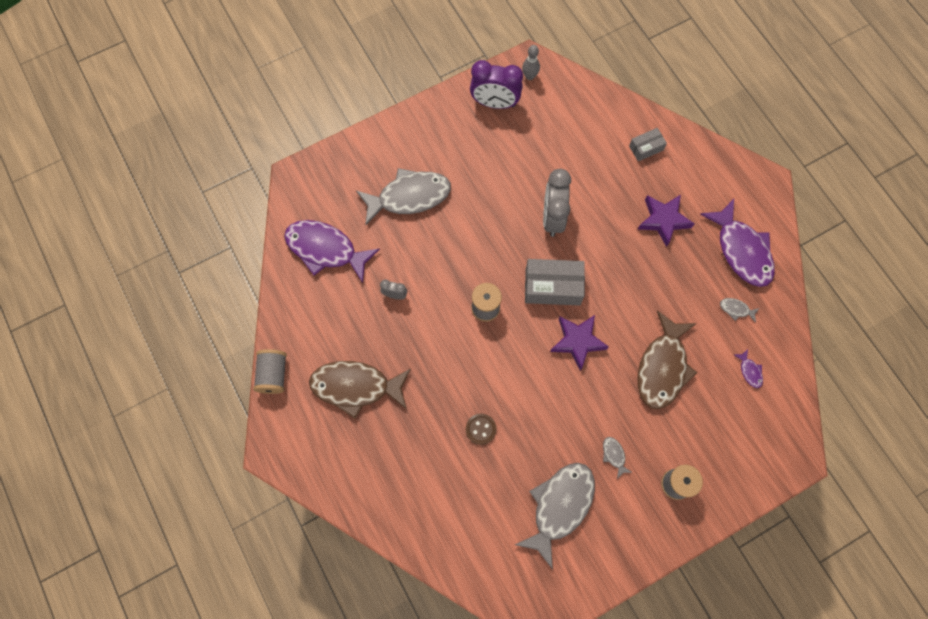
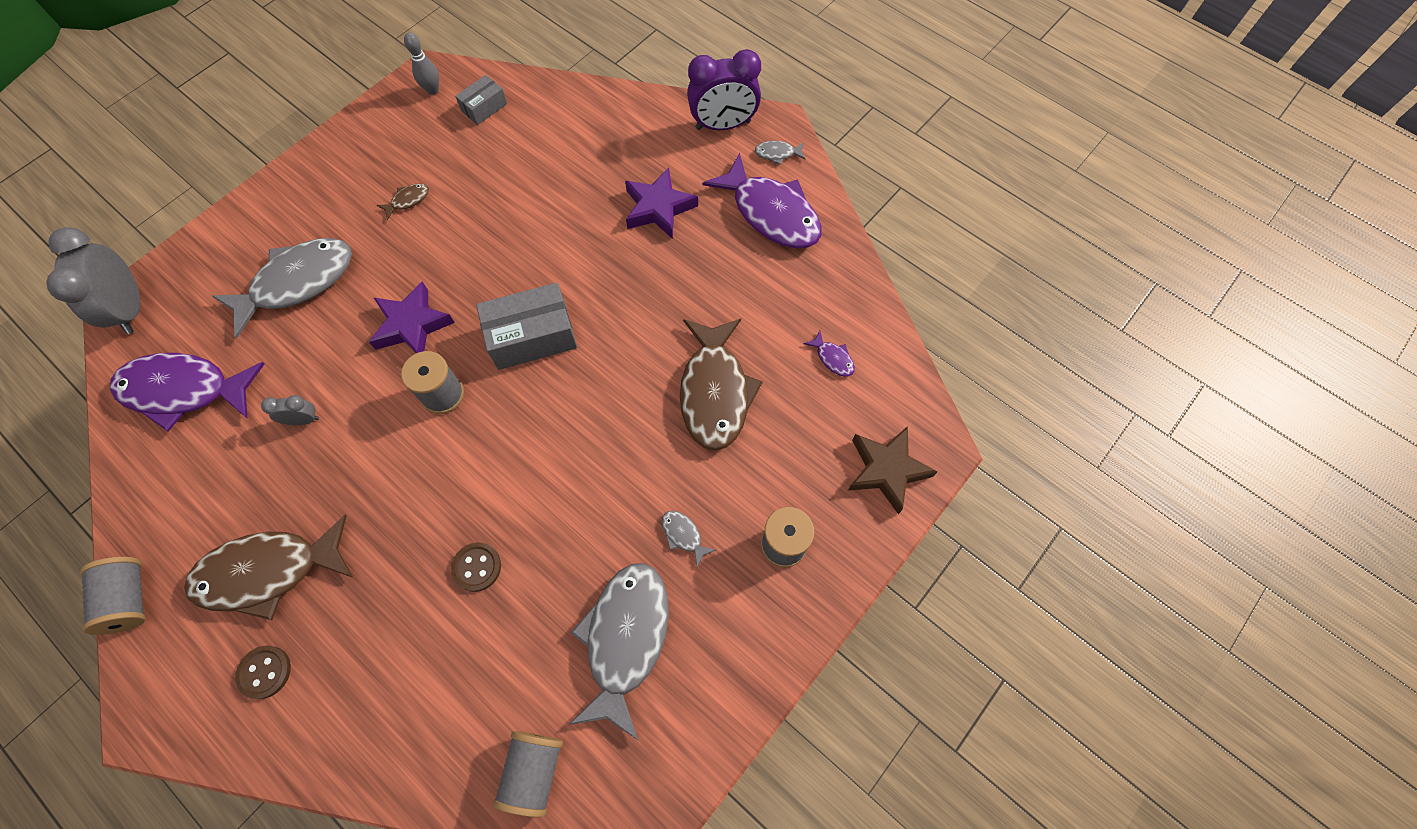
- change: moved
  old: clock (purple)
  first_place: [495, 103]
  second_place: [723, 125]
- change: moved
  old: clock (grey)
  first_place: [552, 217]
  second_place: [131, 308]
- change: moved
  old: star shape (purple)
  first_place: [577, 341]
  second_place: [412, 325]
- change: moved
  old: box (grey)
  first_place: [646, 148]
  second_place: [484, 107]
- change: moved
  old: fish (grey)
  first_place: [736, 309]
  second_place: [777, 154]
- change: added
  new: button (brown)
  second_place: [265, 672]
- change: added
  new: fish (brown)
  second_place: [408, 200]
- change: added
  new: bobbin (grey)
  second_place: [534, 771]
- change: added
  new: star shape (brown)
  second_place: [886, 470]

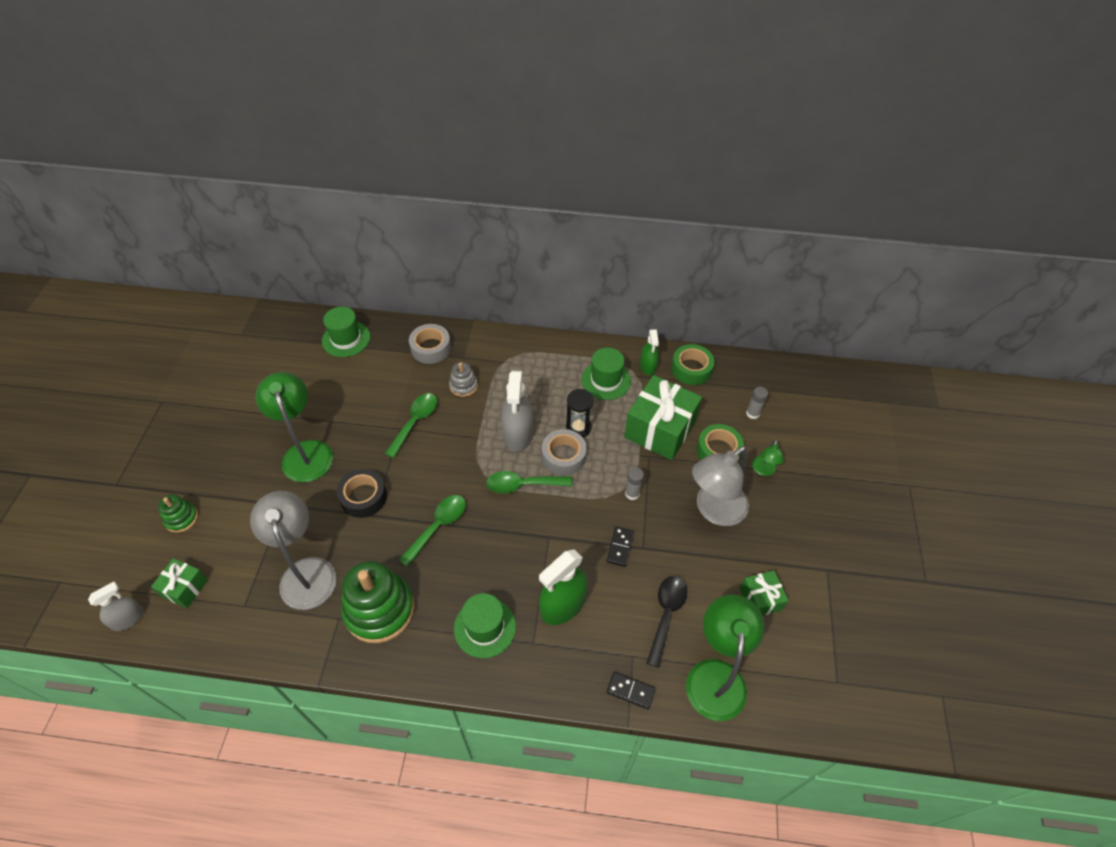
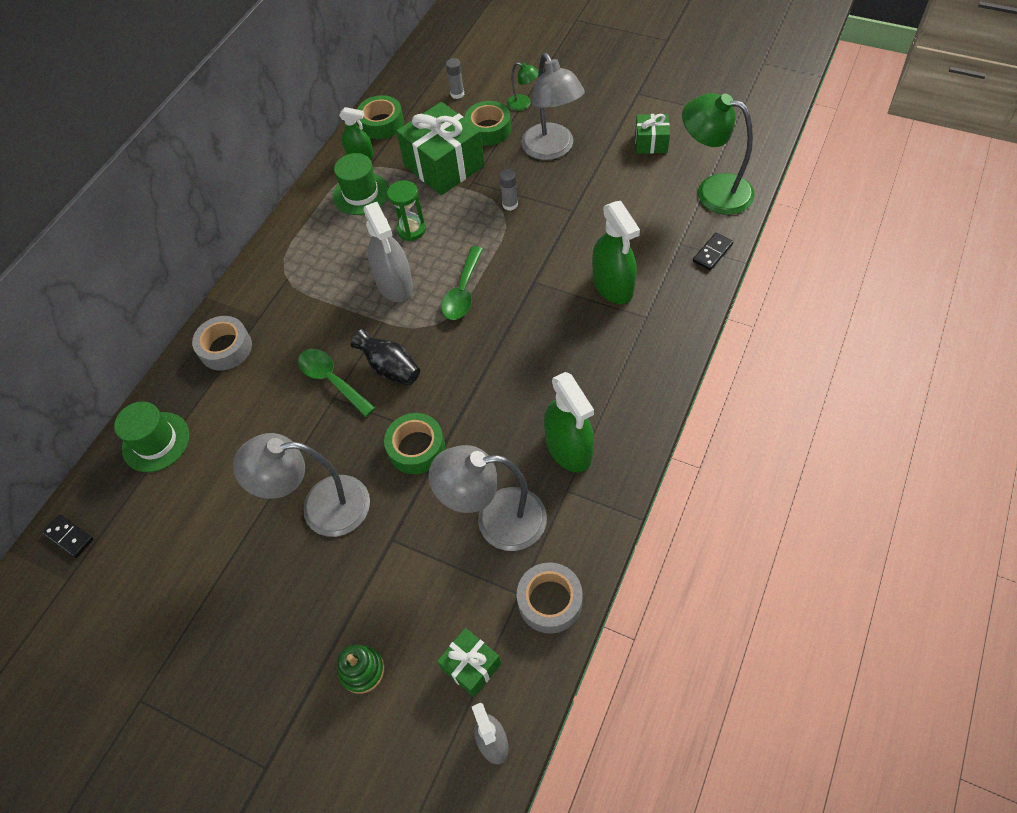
- change: recoloured
  old: desk lamp (emerald)
  new: desk lamp (grey)
  first_place: [305, 452]
  second_place: [321, 507]
- change: recoloured
  old: tape (ebony)
  new: tape (emerald)
  first_place: [363, 497]
  second_place: [416, 448]
- change: replaced
  old: ring stacker (emerald)
  new: spray bottle (emerald)
  first_place: [379, 609]
  second_place: [569, 448]
- change: removed
  old: tablespoon (emerald)
  first_place: [438, 526]
- change: removed
  old: ring stacker (grey)
  first_place: [463, 386]
- change: removed
  old: tall hat (emerald)
  first_place: [485, 627]
- change: turned
  old: spray bottle (grey)
  first_place: [518, 433]
  second_place: [394, 284]
  degrees: 45
- change: moved
  old: tape (grey)
  first_place: [563, 456]
  second_place: [550, 601]
- change: recoloured
  old: hourglass (ebony)
  new: hourglass (emerald)
  first_place: [578, 427]
  second_place: [411, 230]
- change: moved
  old: domino (ebony)
  first_place: [620, 547]
  second_place: [69, 536]
- change: removed
  old: tablespoon (ebony)
  first_place: [666, 614]
- change: added
  new: tall vase (ebony)
  second_place: [390, 368]

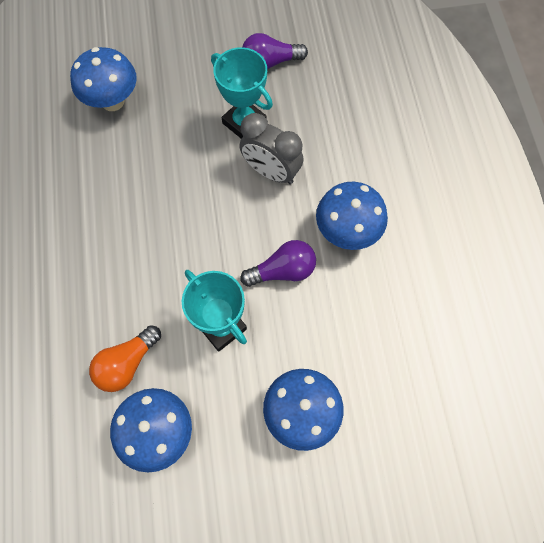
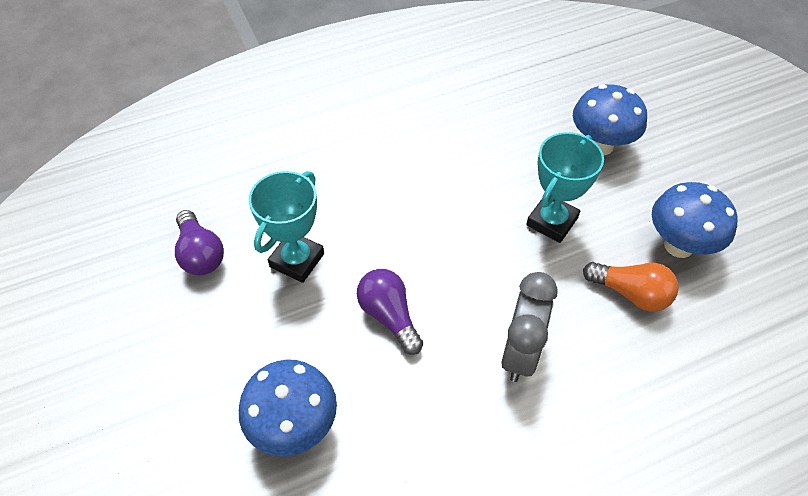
- change: moved
  old: clock (grey)
  first_place: [271, 172]
  second_place: [520, 353]
- change: moved
  old: bulb (purple)
  first_place: [283, 271]
  second_place: [389, 316]
- change: removed
  old: fungus (blue)
  first_place: [347, 232]

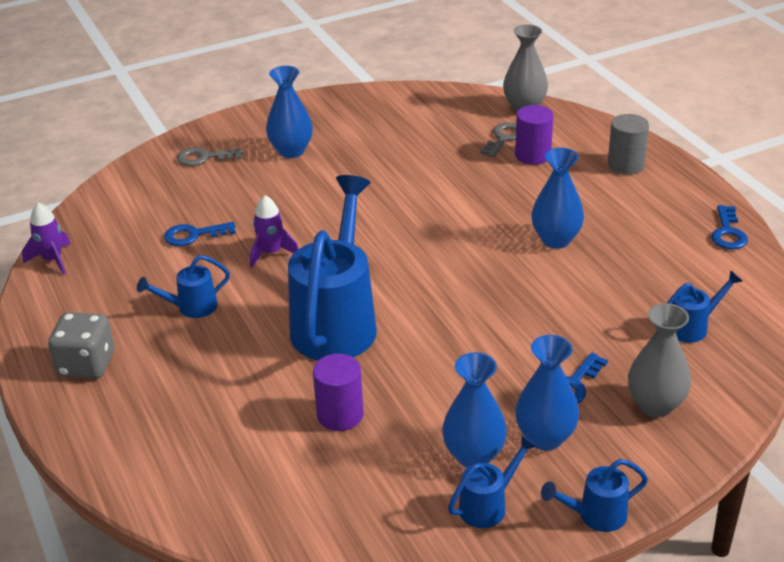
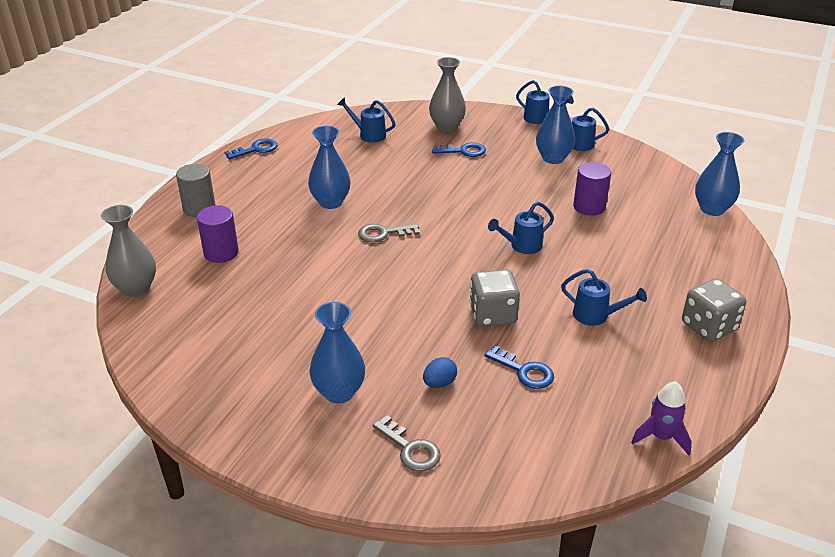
- change: replaced
  old: spaceship (purple)
  new: dice (grey)
  first_place: [271, 253]
  second_place: [493, 315]
- change: resized
  old: watering can (blue)
  first_place: [336, 322]
  second_place: [522, 246]
  factor: 0.45
- change: moved
  old: door key (grey)
  first_place: [504, 138]
  second_place: [383, 233]
- change: moved
  old: tall vase (blue)
  first_place: [545, 438]
  second_place: [712, 209]
- change: added
  new: toy egg (blue)
  second_place: [439, 383]

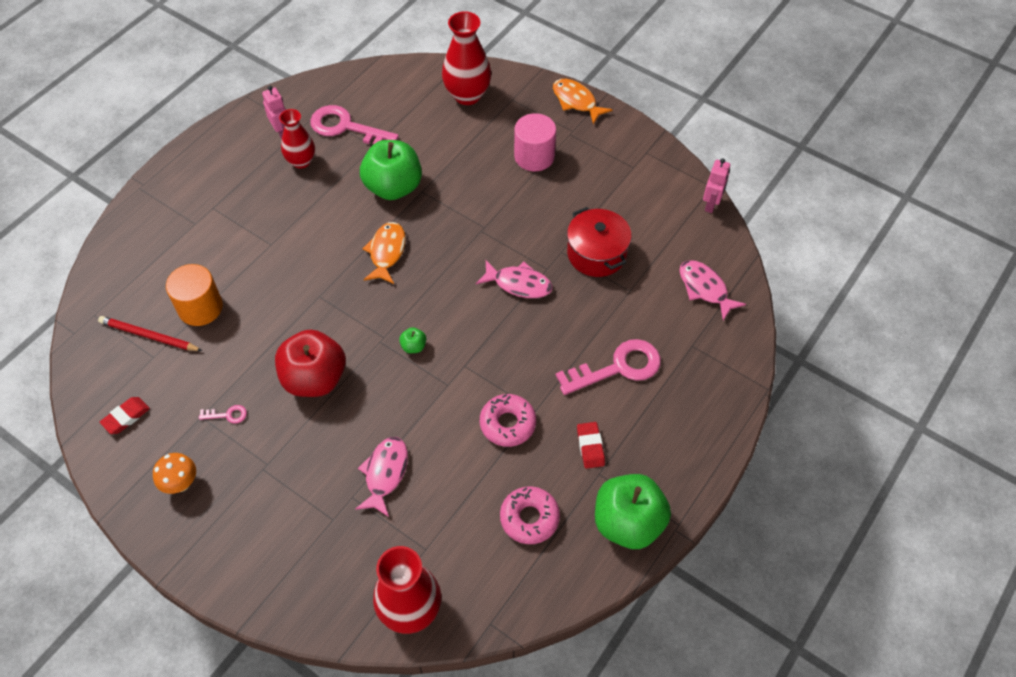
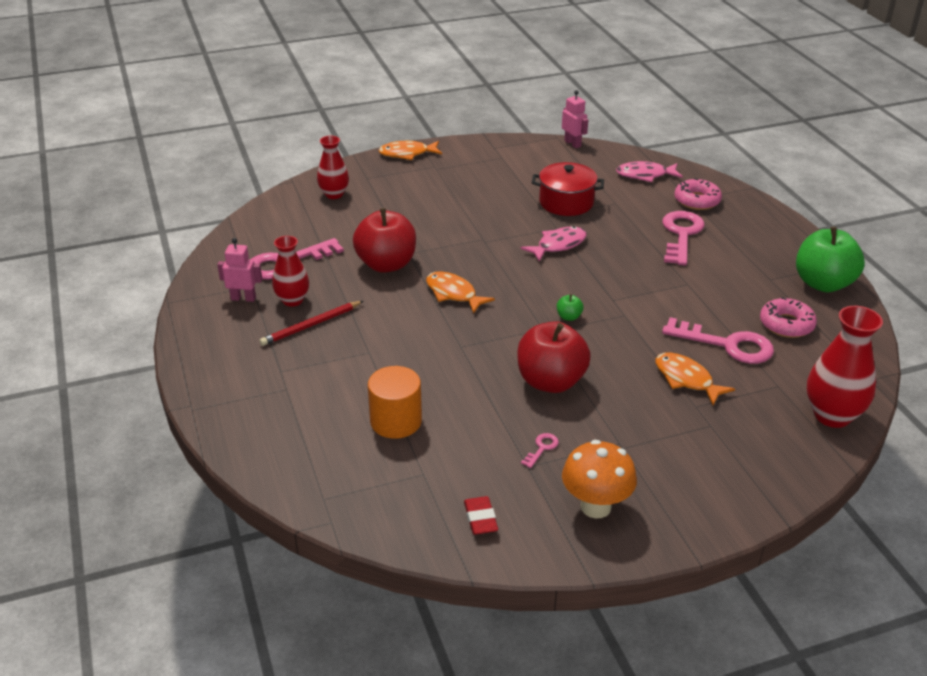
- change: moved
  old: lead pencil (crimson)
  first_place: [149, 336]
  second_place: [311, 325]
- change: resized
  old: fungus (orange-coloured)
  first_place: [181, 483]
  second_place: [595, 507]
  factor: 1.53
- change: recoloured
  old: fish (rose-pink)
  new: fish (orange-coloured)
  first_place: [385, 473]
  second_place: [686, 379]
- change: recoloured
  old: apple (emerald)
  new: apple (crimson)
  first_place: [393, 187]
  second_place: [386, 264]
- change: resized
  old: tall vase (crimson)
  first_place: [467, 95]
  second_place: [334, 194]
  factor: 0.65
- change: moved
  old: donut (rose-pink)
  first_place: [507, 424]
  second_place: [697, 200]
- change: removed
  old: cylinder shape (rose-pink)
  first_place: [534, 156]
- change: removed
  old: gum eraser (crimson)
  first_place: [590, 447]
- change: added
  new: door key (rose-pink)
  second_place: [727, 345]

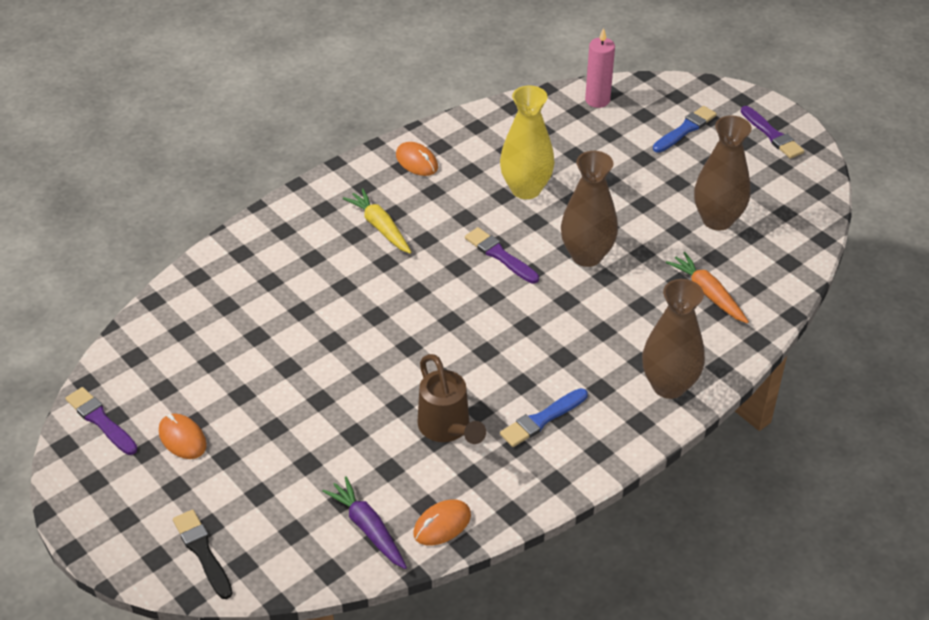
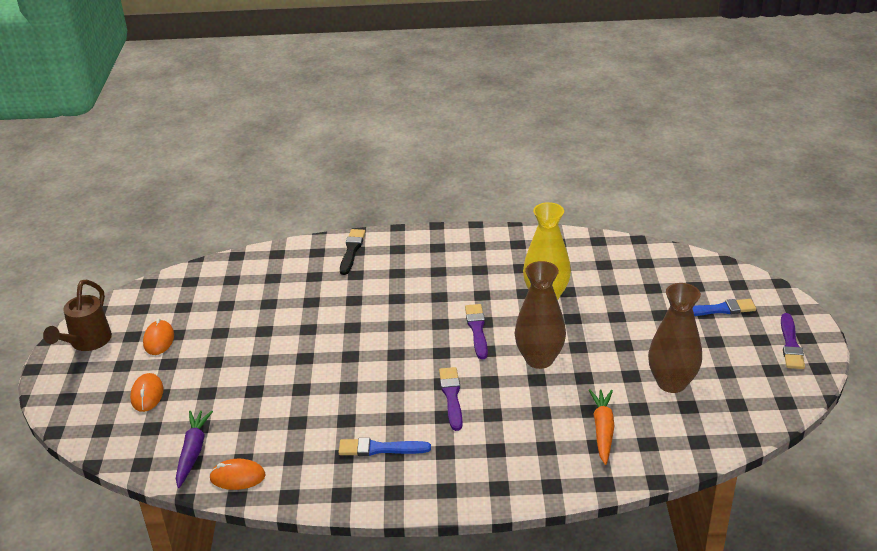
- change: moved
  old: paint brush (purple)
  first_place: [101, 421]
  second_place: [451, 397]
- change: moved
  old: paint brush (ebony)
  first_place: [203, 552]
  second_place: [351, 251]
- change: removed
  old: root vegetable (golden)
  first_place: [380, 227]
- change: moved
  old: PC mouse (orange-coloured)
  first_place: [416, 161]
  second_place: [147, 394]
- change: moved
  old: watering can (brown)
  first_place: [448, 429]
  second_place: [87, 343]
- change: removed
  old: wax candle (rose-pink)
  first_place: [597, 100]
- change: removed
  old: tall vase (brown)
  first_place: [669, 385]

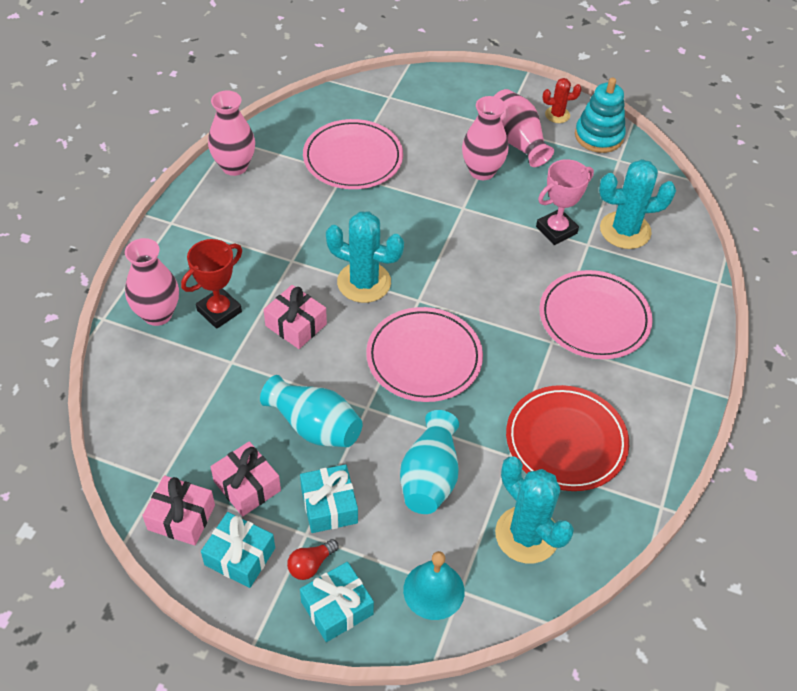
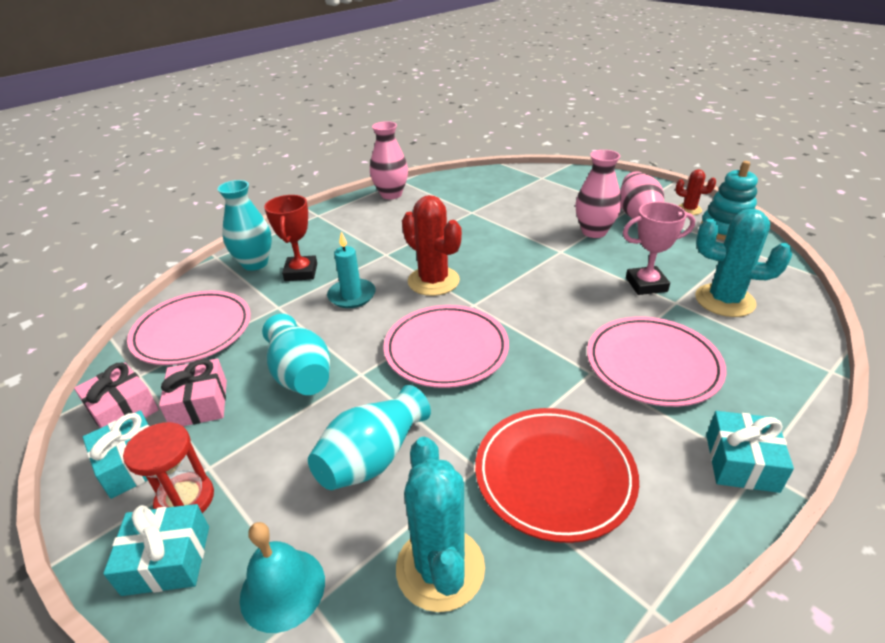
- change: recoloured
  old: tall vase (rose-pink)
  new: tall vase (turquoise)
  first_place: [157, 314]
  second_place: [255, 263]
- change: turned
  old: award cup (crimson)
  first_place: [219, 311]
  second_place: [301, 272]
  degrees: -75
- change: replaced
  old: present (rose-pink)
  new: wax candle (turquoise)
  first_place: [296, 325]
  second_place: [352, 296]
- change: replaced
  old: bulb (crimson)
  new: hourglass (crimson)
  first_place: [311, 564]
  second_place: [185, 500]
- change: moved
  old: present (turquoise)
  first_place: [329, 506]
  second_place: [741, 462]
- change: moved
  old: flat dish (rose-pink)
  first_place: [353, 158]
  second_place: [193, 331]
- change: recoloured
  old: saguaro cactus (turquoise)
  new: saguaro cactus (crimson)
  first_place: [364, 282]
  second_place: [433, 281]

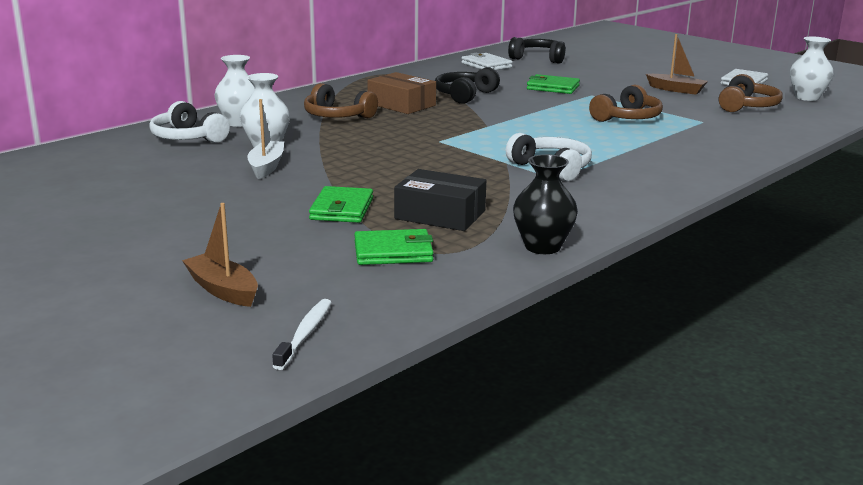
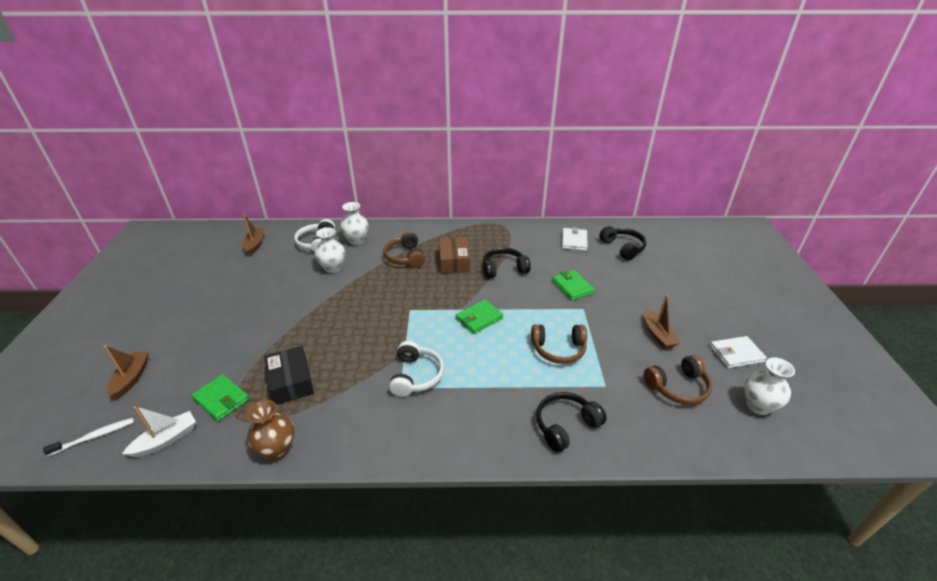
- change: moved
  old: sailboat (snow-white)
  first_place: [266, 166]
  second_place: [166, 440]
- change: moved
  old: billfold (emerald)
  first_place: [342, 209]
  second_place: [479, 318]
- change: recoloured
  old: tall vase (ebony)
  new: tall vase (brown)
  first_place: [542, 247]
  second_place: [277, 449]
- change: added
  new: sailboat (brown)
  second_place: [255, 244]
- change: added
  new: headphones (ebony)
  second_place: [566, 426]

